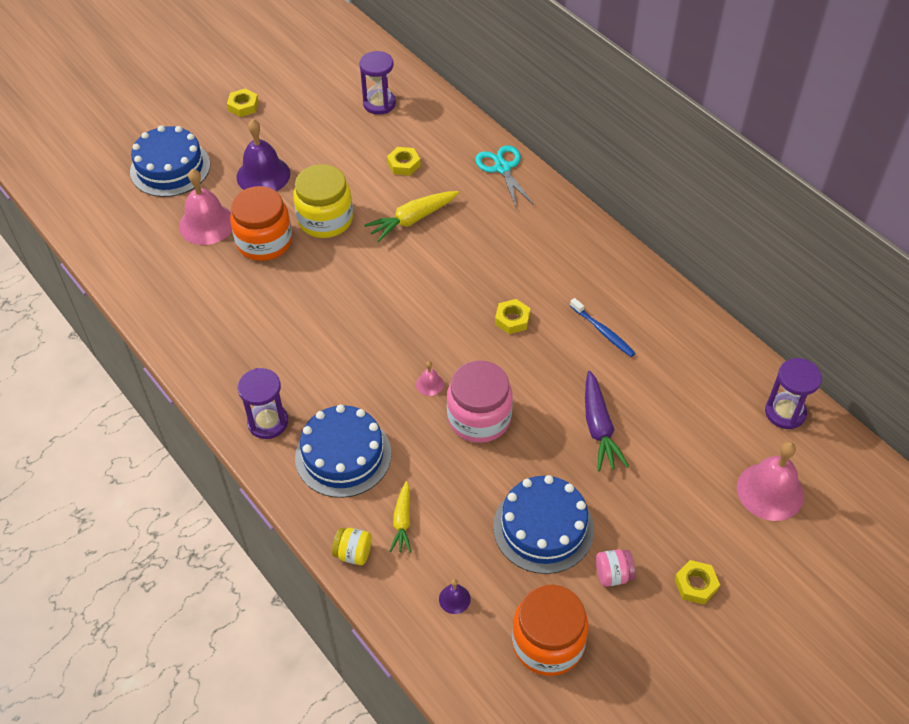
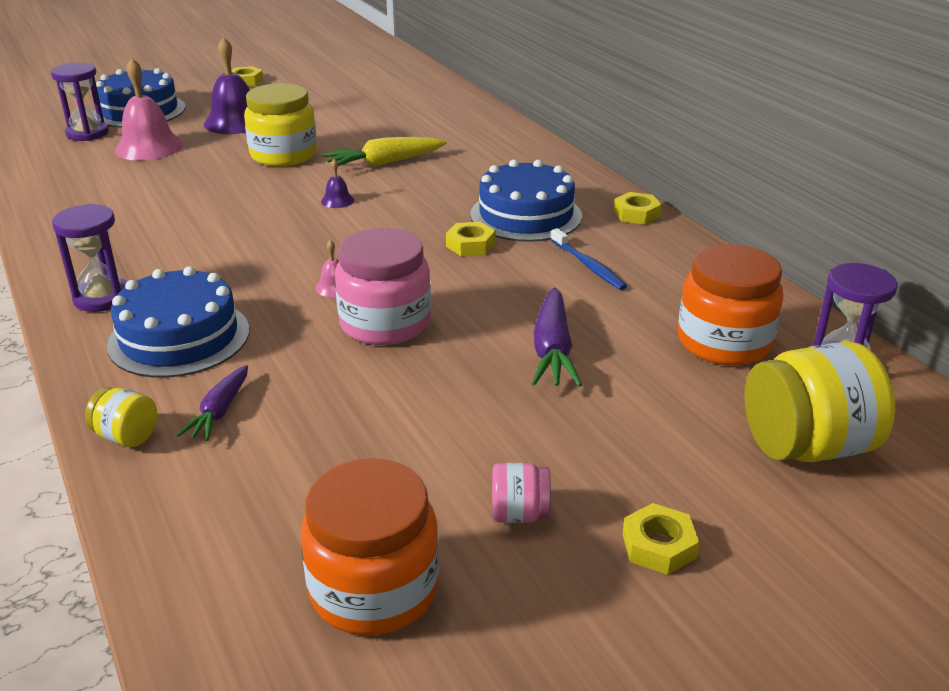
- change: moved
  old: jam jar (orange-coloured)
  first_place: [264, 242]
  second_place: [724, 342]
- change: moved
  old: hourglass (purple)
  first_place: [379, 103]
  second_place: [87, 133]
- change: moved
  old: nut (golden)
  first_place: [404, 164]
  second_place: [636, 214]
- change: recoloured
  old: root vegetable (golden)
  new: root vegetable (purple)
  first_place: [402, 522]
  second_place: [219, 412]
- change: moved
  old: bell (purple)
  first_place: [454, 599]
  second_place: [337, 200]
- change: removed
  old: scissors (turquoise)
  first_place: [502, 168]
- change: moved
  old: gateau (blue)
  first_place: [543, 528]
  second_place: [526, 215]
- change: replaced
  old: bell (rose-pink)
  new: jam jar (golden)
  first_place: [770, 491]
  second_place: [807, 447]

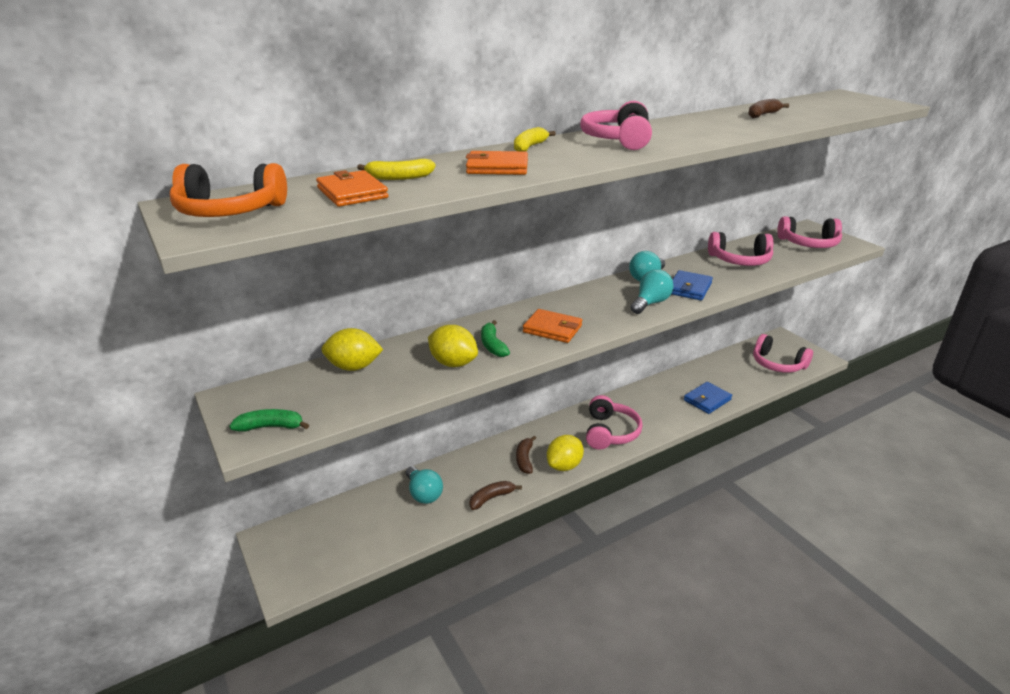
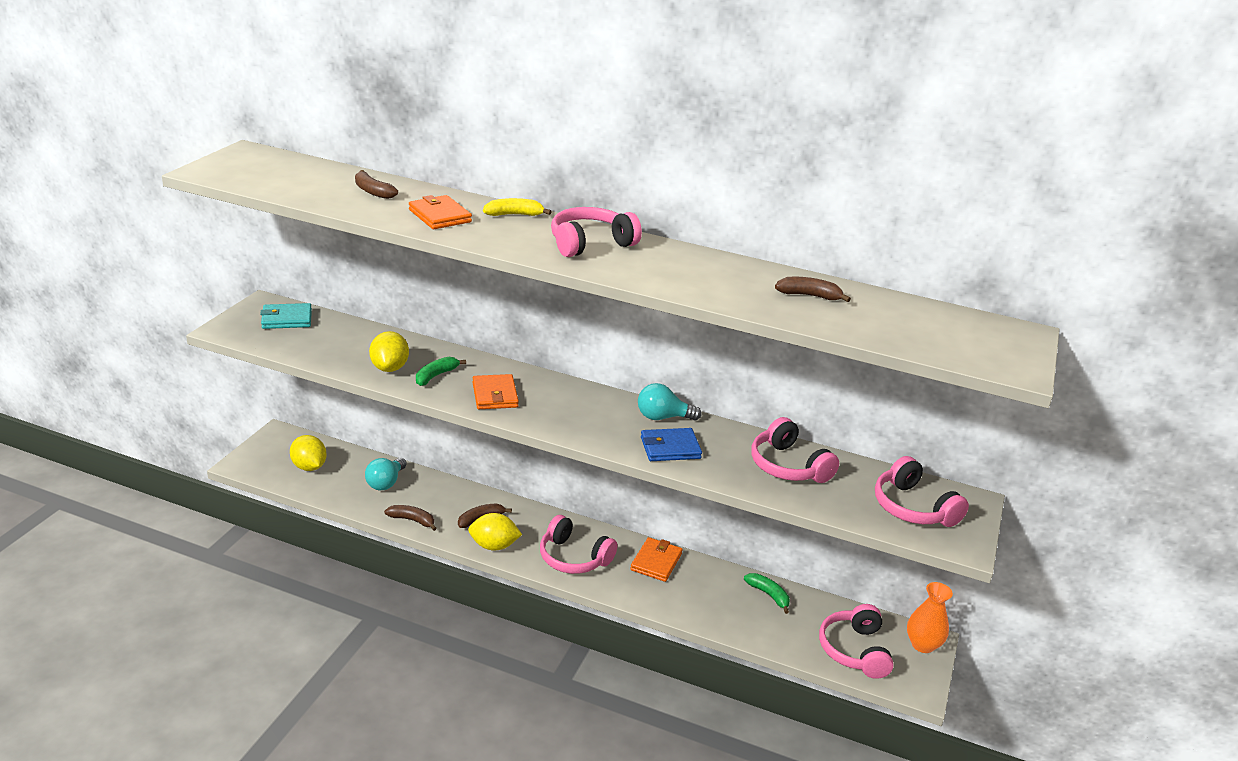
- change: removed
  old: headphones (orange-coloured)
  first_place: [229, 211]
- change: moved
  old: banana fruit (emerald)
  first_place: [271, 427]
  second_place: [768, 595]
- change: moved
  old: billfold (orange-coloured)
  first_place: [352, 193]
  second_place: [656, 562]
- change: moved
  old: toy lemon (golden)
  first_place: [354, 367]
  second_place: [309, 467]
- change: recoloured
  old: banana fruit (golden)
  new: banana fruit (brown)
  first_place: [399, 177]
  second_place: [373, 191]
- change: turned
  old: headphones (rose-pink)
  first_place: [610, 432]
  second_place: [574, 557]
  degrees: 60
- change: removed
  old: bulb (turquoise)
  first_place: [650, 303]
- change: removed
  old: billfold (blue)
  first_place: [707, 400]
- change: added
  new: billfold (turquoise)
  second_place: [287, 319]
- change: added
  new: tall vase (orange-coloured)
  second_place: [922, 645]

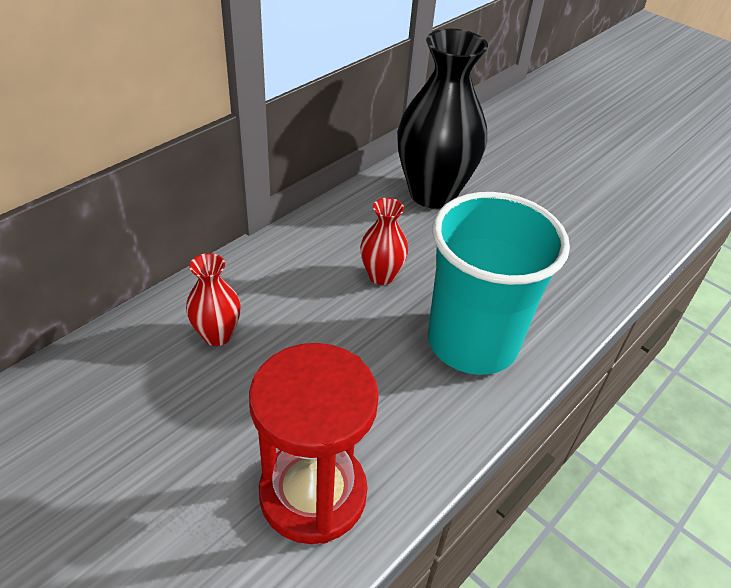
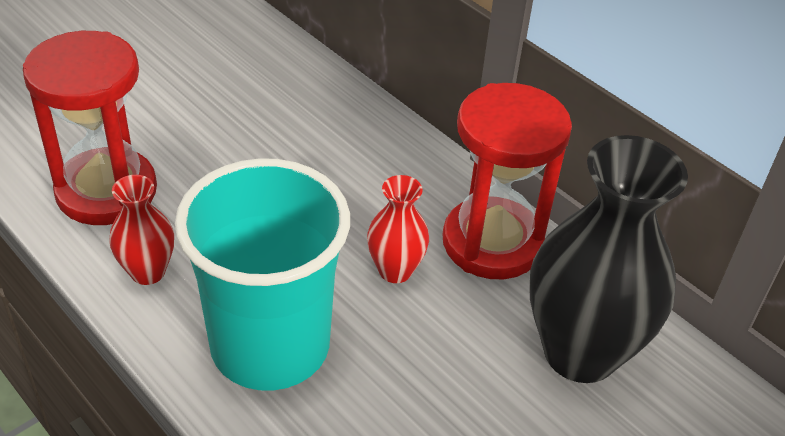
- change: moved
  old: tall vase (crimson)
  first_place: [217, 335]
  second_place: [148, 272]
- change: added
  new: hourglass (crimson)
  second_place: [492, 242]

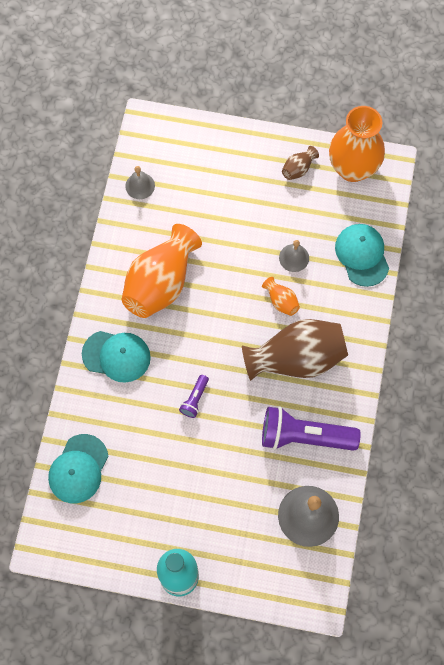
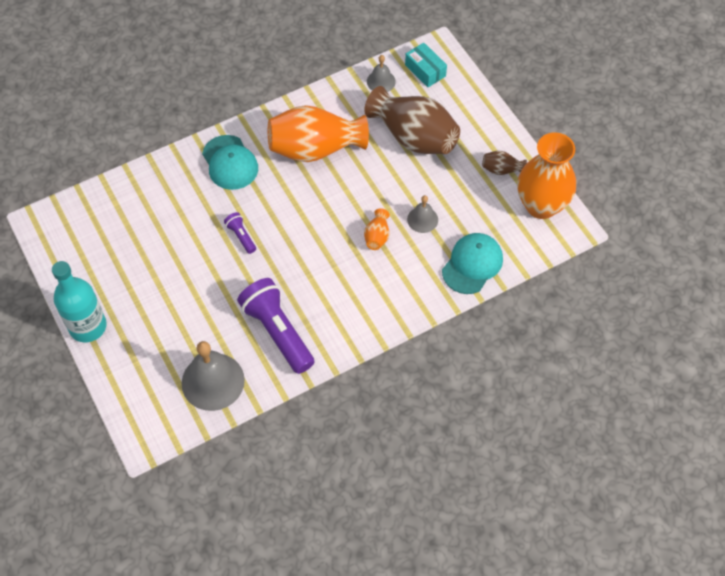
- change: removed
  old: peaked cap (turquoise)
  first_place: [78, 469]
- change: turned
  old: torch (purple)
  first_place: [195, 399]
  second_place: [241, 236]
  degrees: 75
- change: moved
  old: tall vase (brown)
  first_place: [296, 358]
  second_place: [414, 137]
- change: added
  new: box (turquoise)
  second_place: [425, 70]

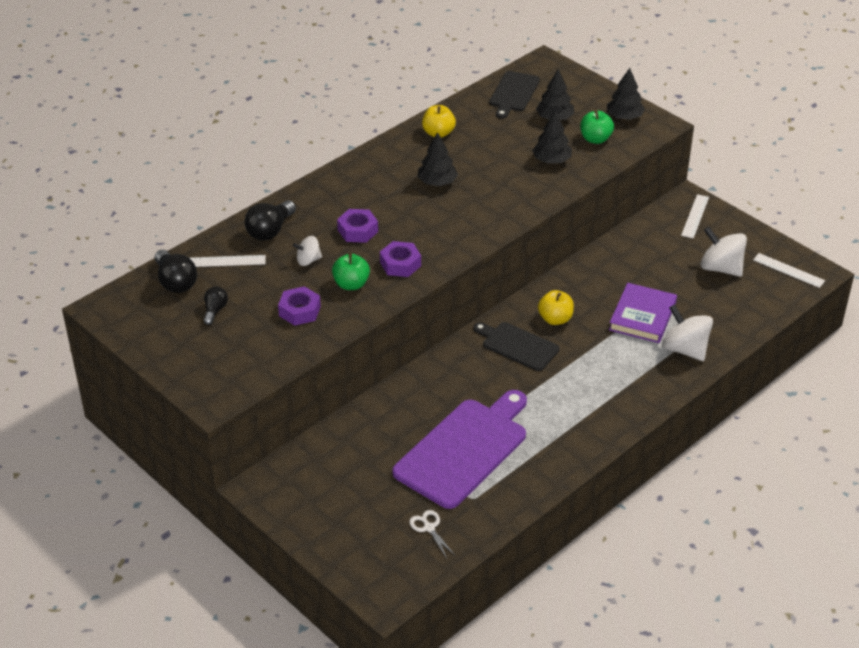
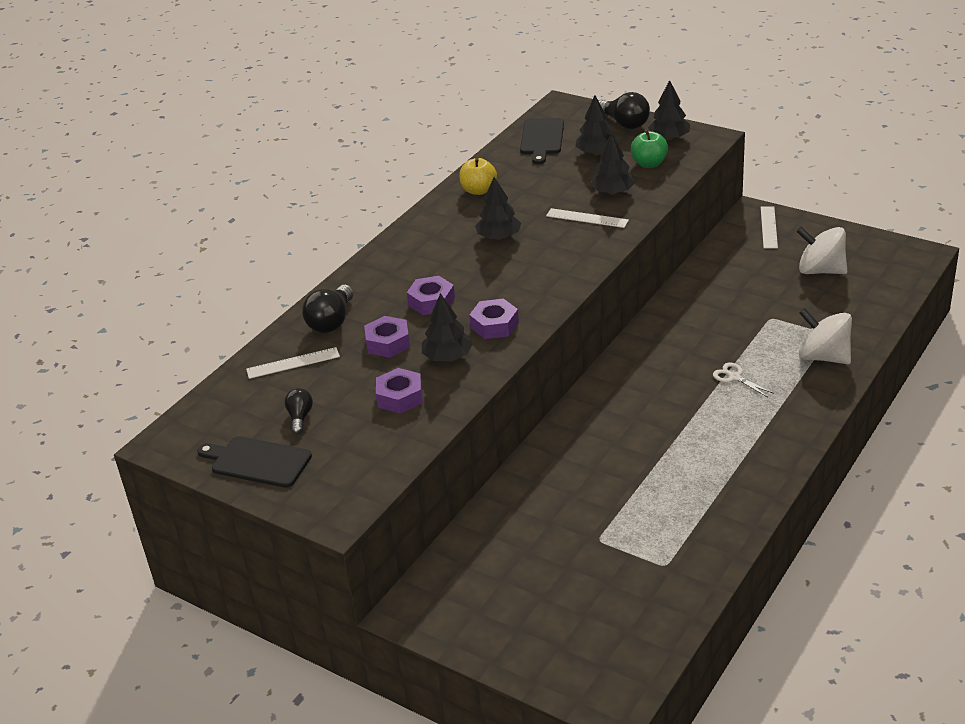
- change: moved
  old: bulb (ebony)
  first_place: [175, 282]
  second_place: [624, 123]
- change: replaced
  old: whirligig (snow-white)
  new: nut (purple)
  first_place: [308, 260]
  second_place: [388, 343]
- change: replaced
  old: apple (emerald)
  new: toy tree (ebony)
  first_place: [351, 284]
  second_place: [448, 357]
- change: removed
  old: bread board (purple)
  first_place: [464, 449]
- change: moved
  old: scissors (snow-white)
  first_place: [429, 528]
  second_place: [735, 377]
- change: moved
  old: bread board (ebony)
  first_place: [517, 345]
  second_place: [257, 462]
- change: removed
  old: apple (golden)
  first_place: [555, 319]
- change: removed
  old: hardback (purple)
  first_place: [642, 316]
- change: moved
  old: ruler (snow-white)
  first_place: [788, 270]
  second_place: [587, 218]

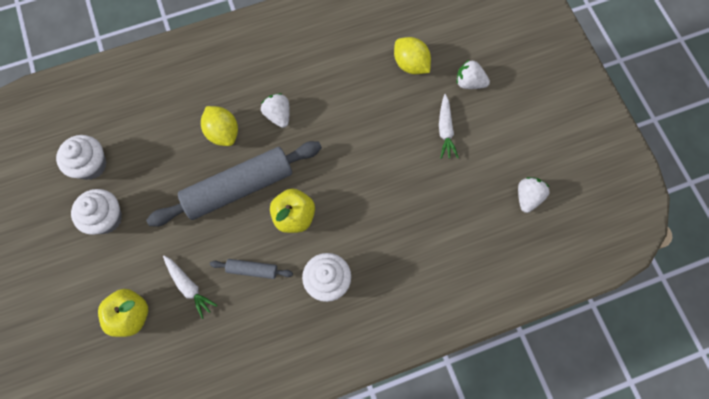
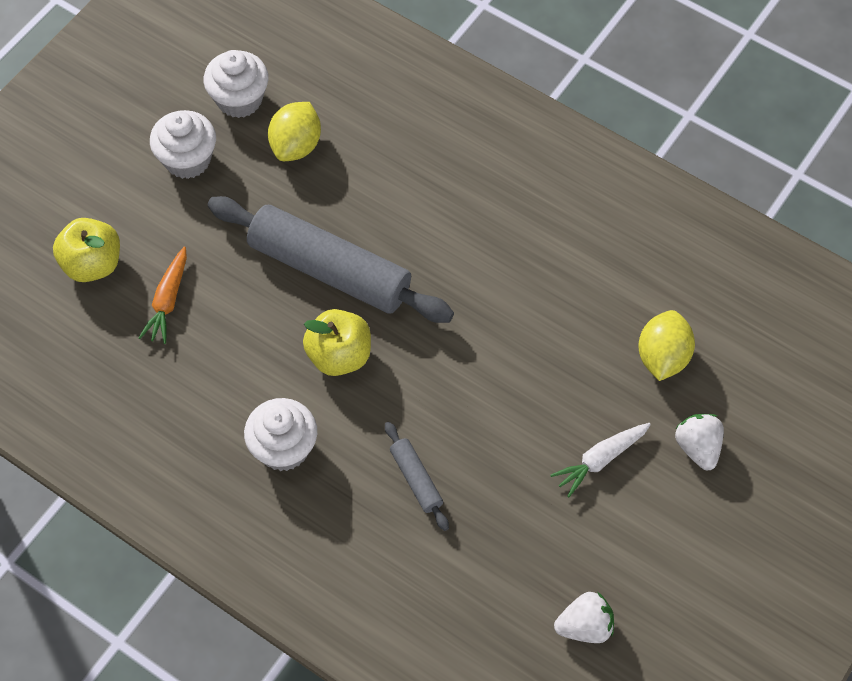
- change: recoloured
  old: root vegetable (snow-white)
  new: root vegetable (orange-coloured)
  first_place: [189, 287]
  second_place: [168, 301]
- change: moved
  old: toy lemon (golden)
  first_place: [223, 133]
  second_place: [296, 146]
- change: moved
  old: rolling pin (grey)
  first_place: [252, 270]
  second_place: [416, 479]
- change: removed
  old: toy strawberry (snow-white)
  first_place: [278, 115]

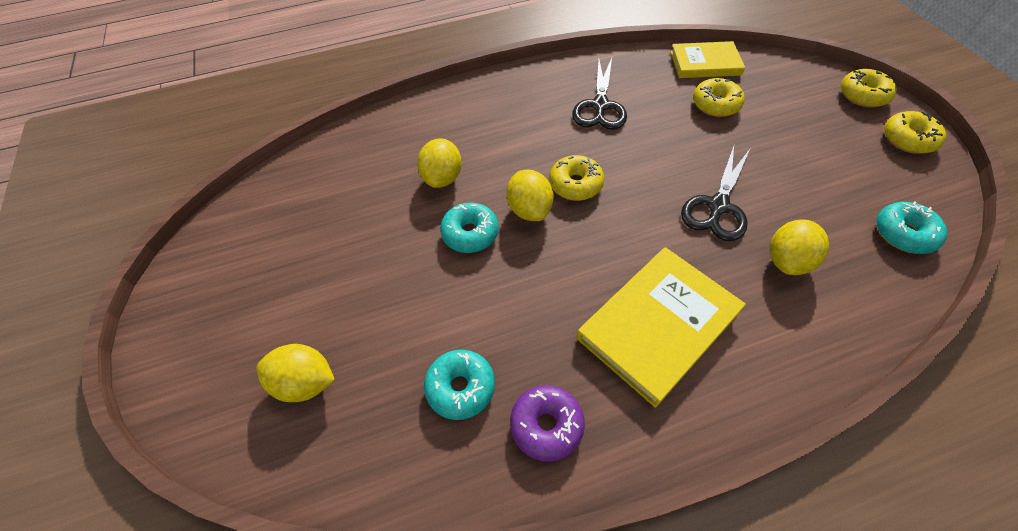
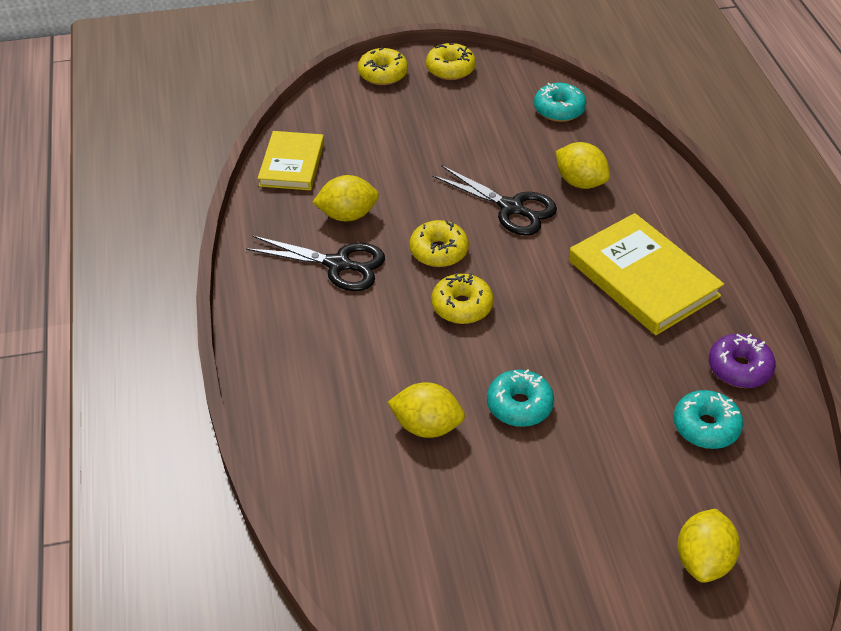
- change: moved
  old: toy lemon (golden)
  first_place: [529, 209]
  second_place: [347, 215]
- change: moved
  old: donut (golden)
  first_place: [715, 104]
  second_place: [439, 251]

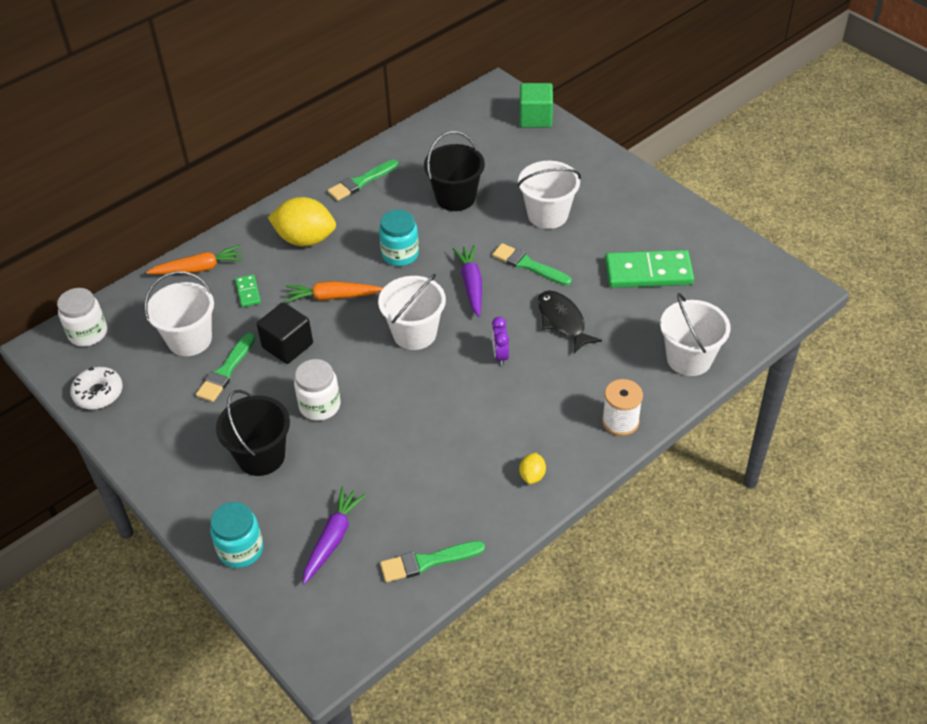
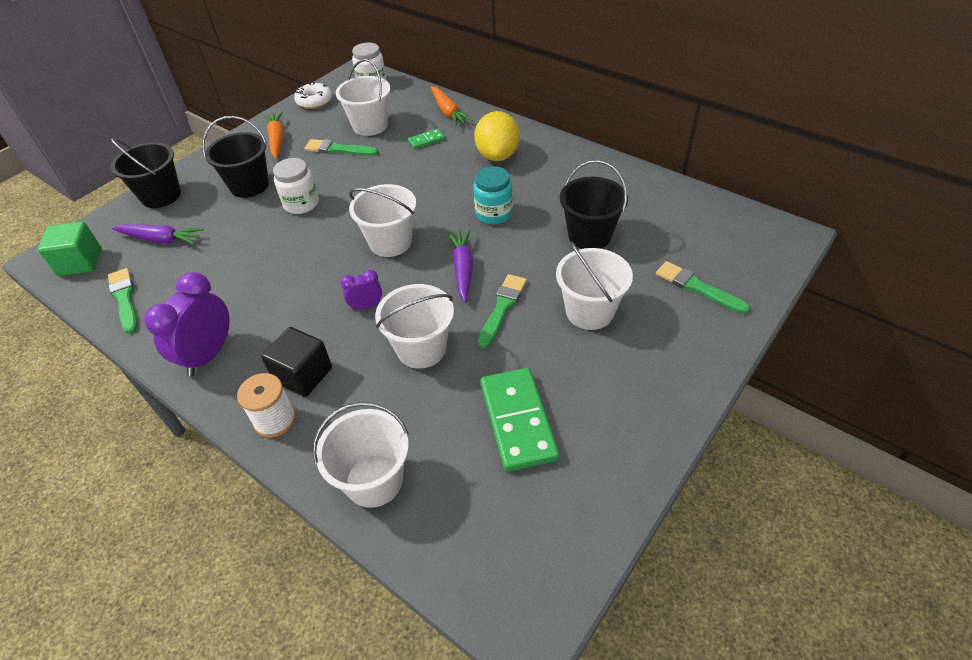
- change: replaced
  old: jam jar (turquoise)
  new: bucket (ebony)
  first_place: [241, 549]
  second_place: [161, 196]
- change: moved
  old: block (ebony)
  first_place: [287, 346]
  second_place: [303, 375]
- change: moved
  old: root vegetable (orange-coloured)
  first_place: [332, 297]
  second_place: [277, 139]
- change: moved
  old: paint brush (emerald)
  first_place: [361, 182]
  second_place: [697, 287]
- change: turned
  old: root vegetable (purple)
  first_place: [471, 285]
  second_place: [463, 269]
  degrees: -75
- change: replaced
  old: toy lemon (golden)
  new: clock (purple)
  first_place: [532, 476]
  second_place: [209, 355]
- change: moved
  old: block (emerald)
  first_place: [535, 118]
  second_place: [80, 262]
- change: replaced
  old: fish (ebony)
  new: bucket (snow-white)
  first_place: [562, 321]
  second_place: [421, 349]

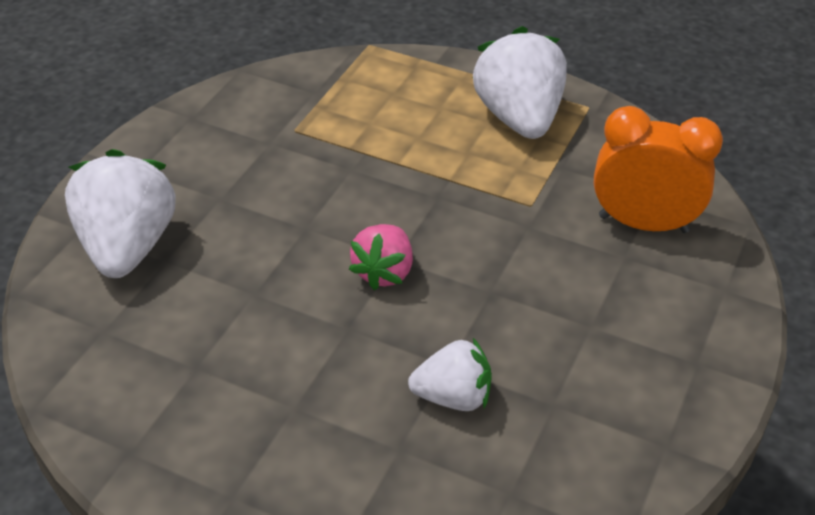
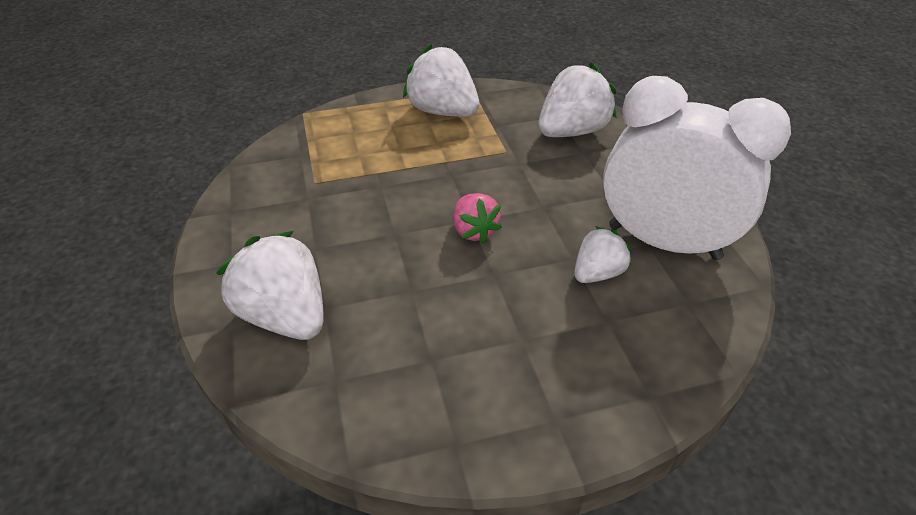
- change: replaced
  old: clock (orange-coloured)
  new: toy strawberry (snow-white)
  first_place: [643, 224]
  second_place: [571, 131]
- change: added
  new: clock (snow-white)
  second_place: [663, 242]

